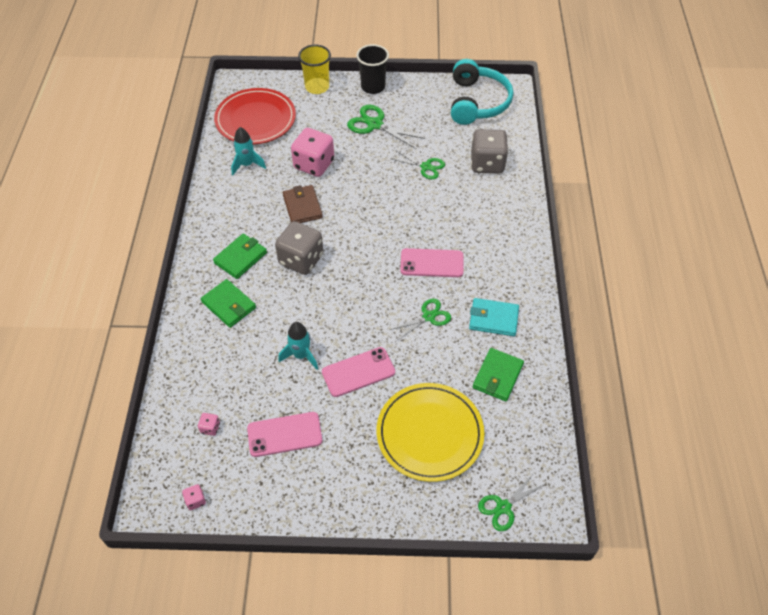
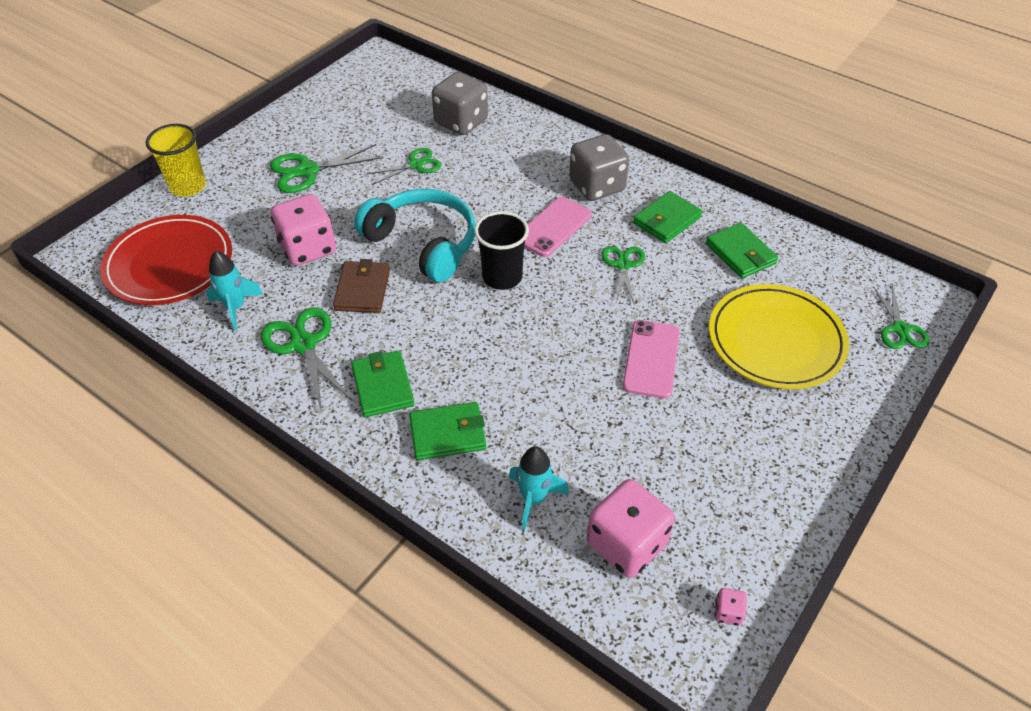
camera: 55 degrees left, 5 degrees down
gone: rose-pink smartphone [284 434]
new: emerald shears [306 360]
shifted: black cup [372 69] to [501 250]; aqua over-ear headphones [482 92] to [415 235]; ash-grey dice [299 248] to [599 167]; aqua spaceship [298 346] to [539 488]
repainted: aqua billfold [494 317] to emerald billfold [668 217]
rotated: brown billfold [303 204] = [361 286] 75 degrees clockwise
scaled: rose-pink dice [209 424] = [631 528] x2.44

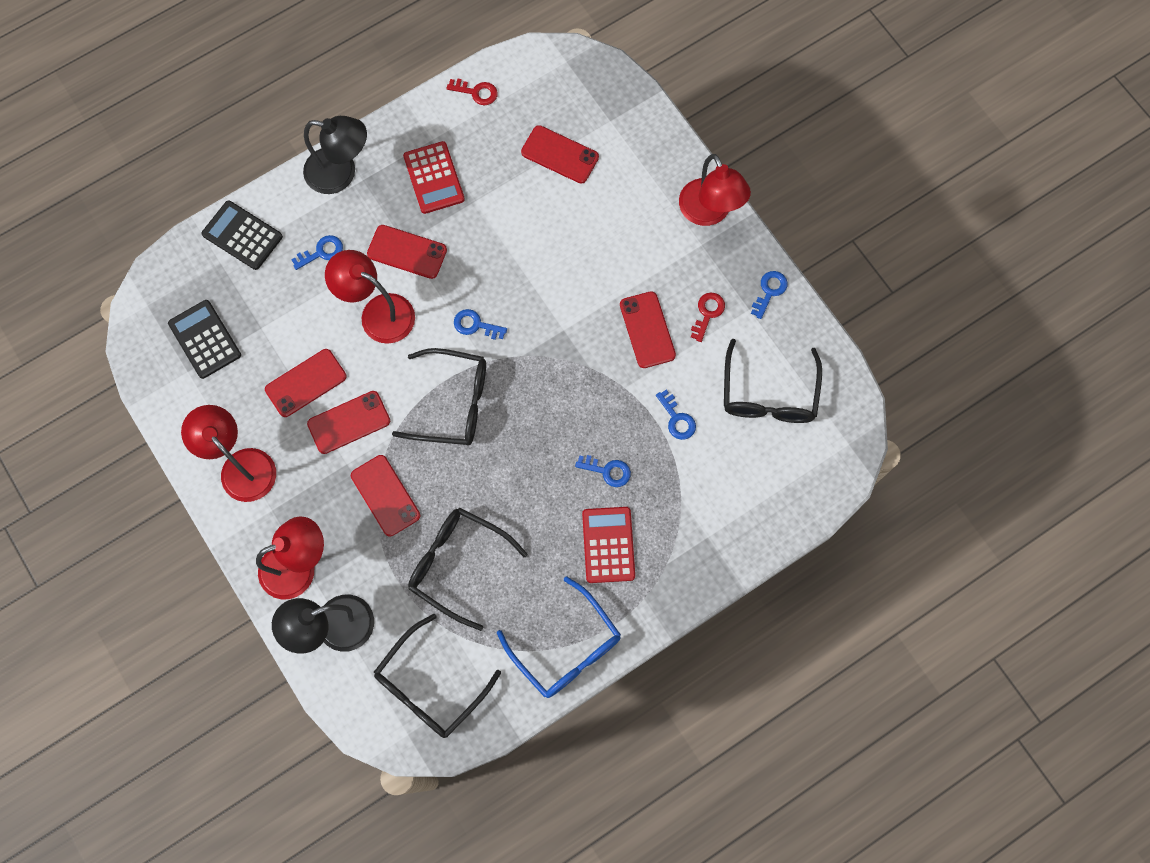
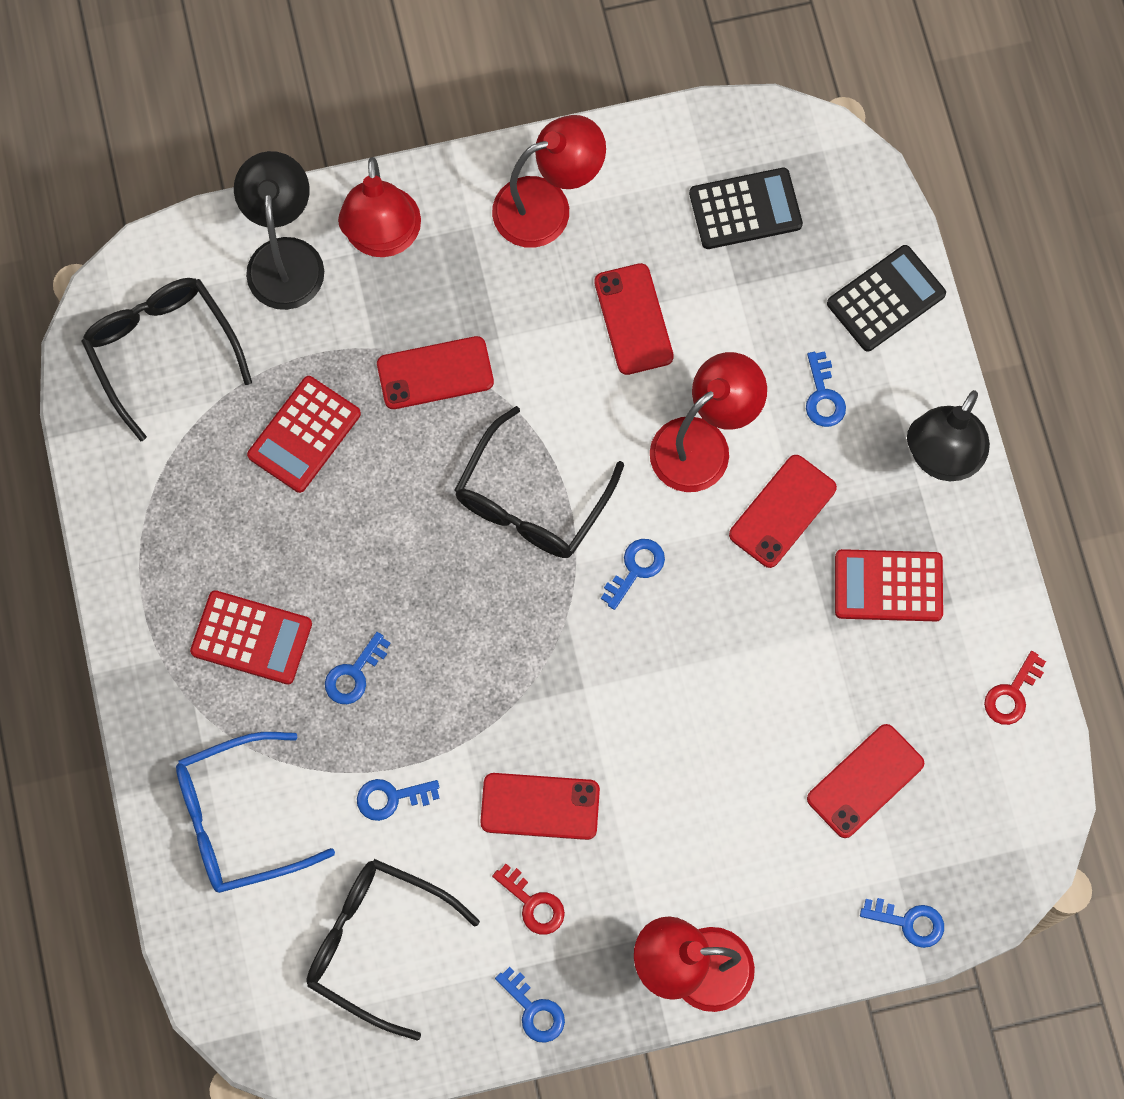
camera: 110 degrees right, 0 degrees up
gone: scarlet smartphone [348 422]
new: royal blue door key [902 923]
shifted: royal blue glasses [559 637] to [255 812]
swapped: black glasses [468 569] to scarlet pocket calculator [304 434]

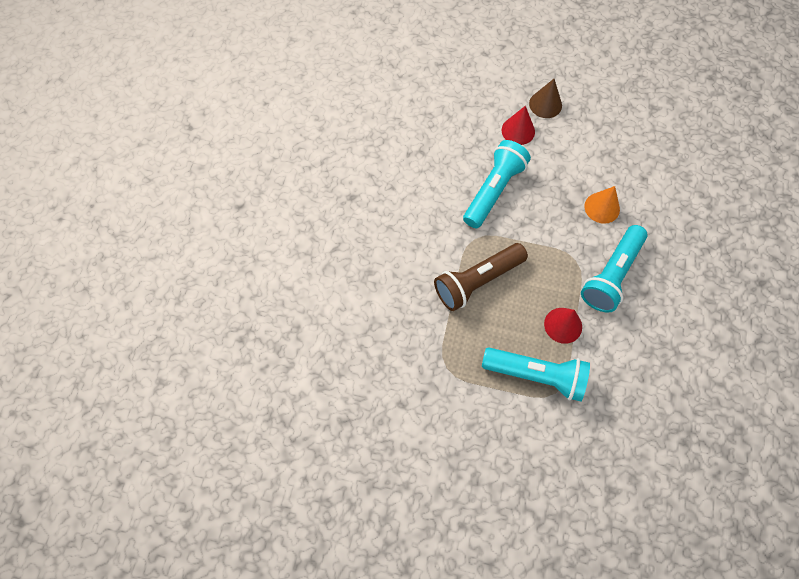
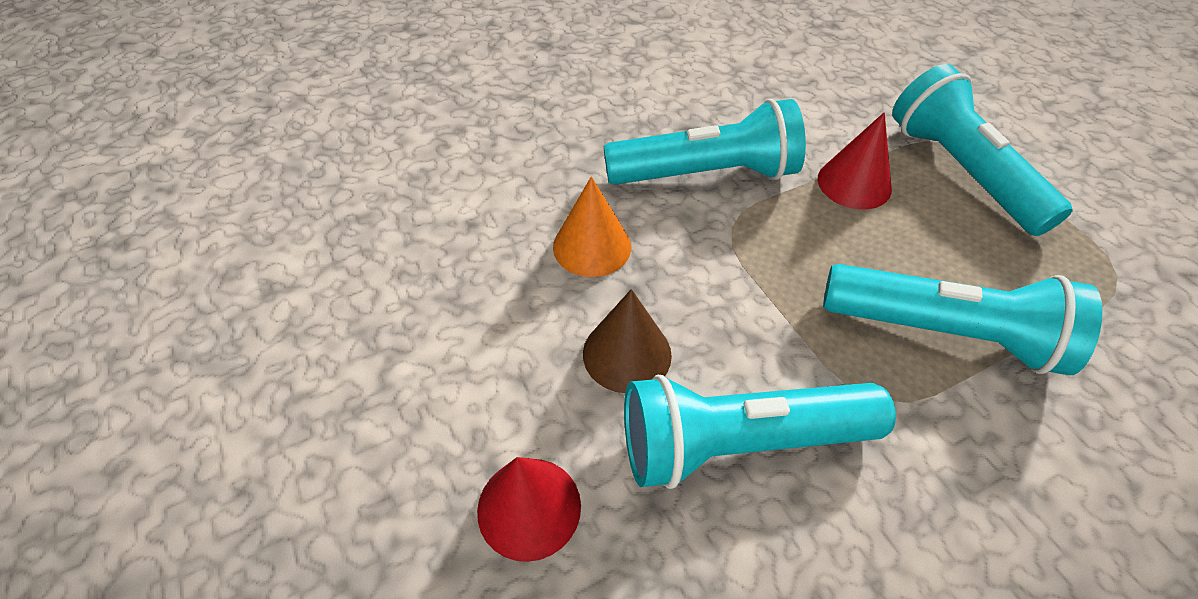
camera: 130 degrees left, 15 degrees down
shifted: brown solid cone [545 98] to [627 341]
repainted: brown torch [481 277] to aqua torch [962 319]

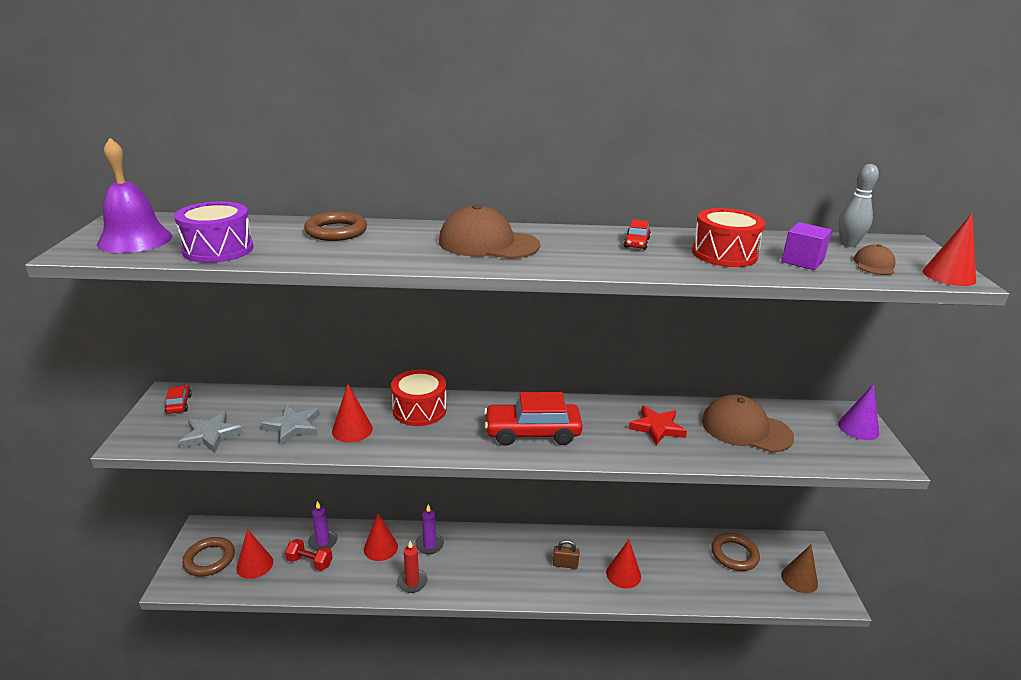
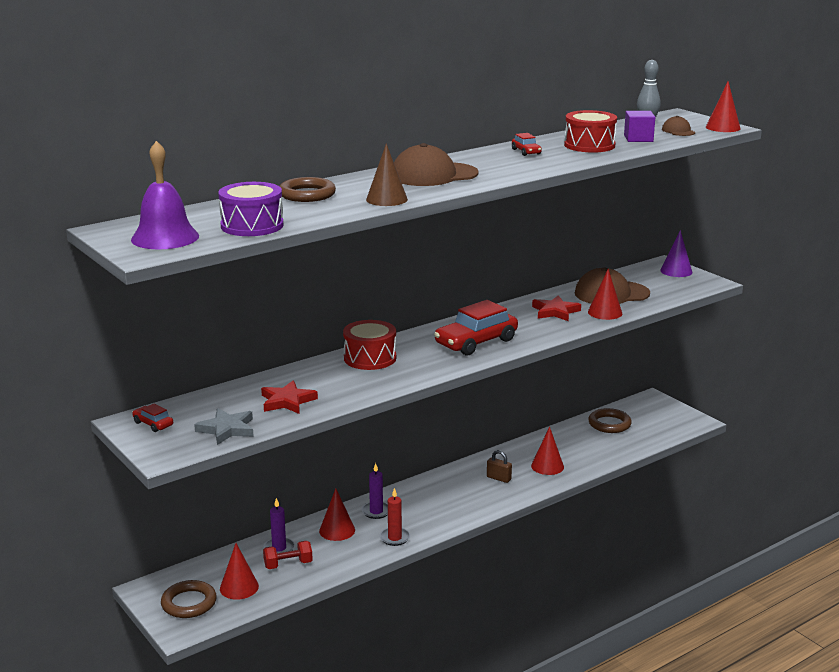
camera: 35 degrees left, 5 degrees down
shifted: scarlet solid cone [352 413] to [605 294]; brown solid cone [799 569] to [387 174]
repainted: ash-grey star shape [290 425] to scarlet star shape [289 397]
rotated: brown lock [566 554] = [499 466] 60 degrees clockwise

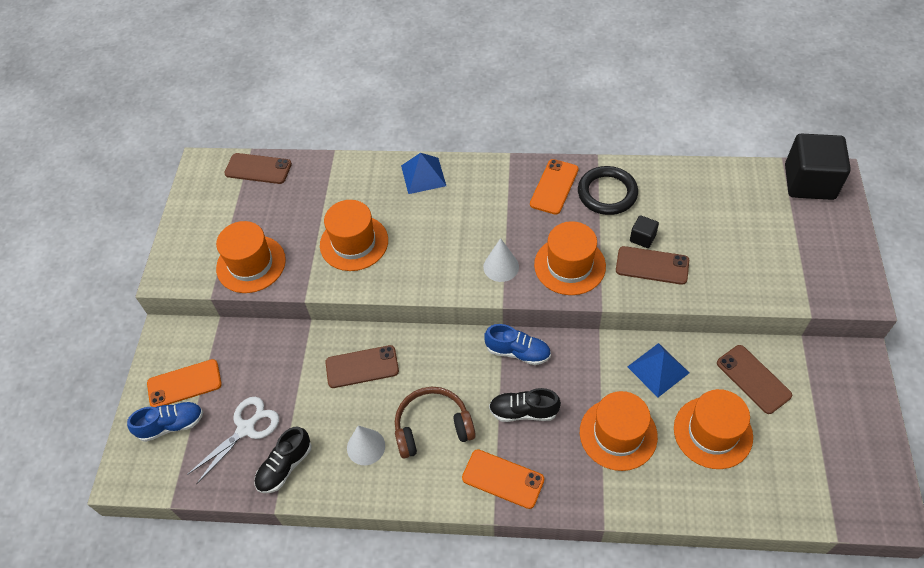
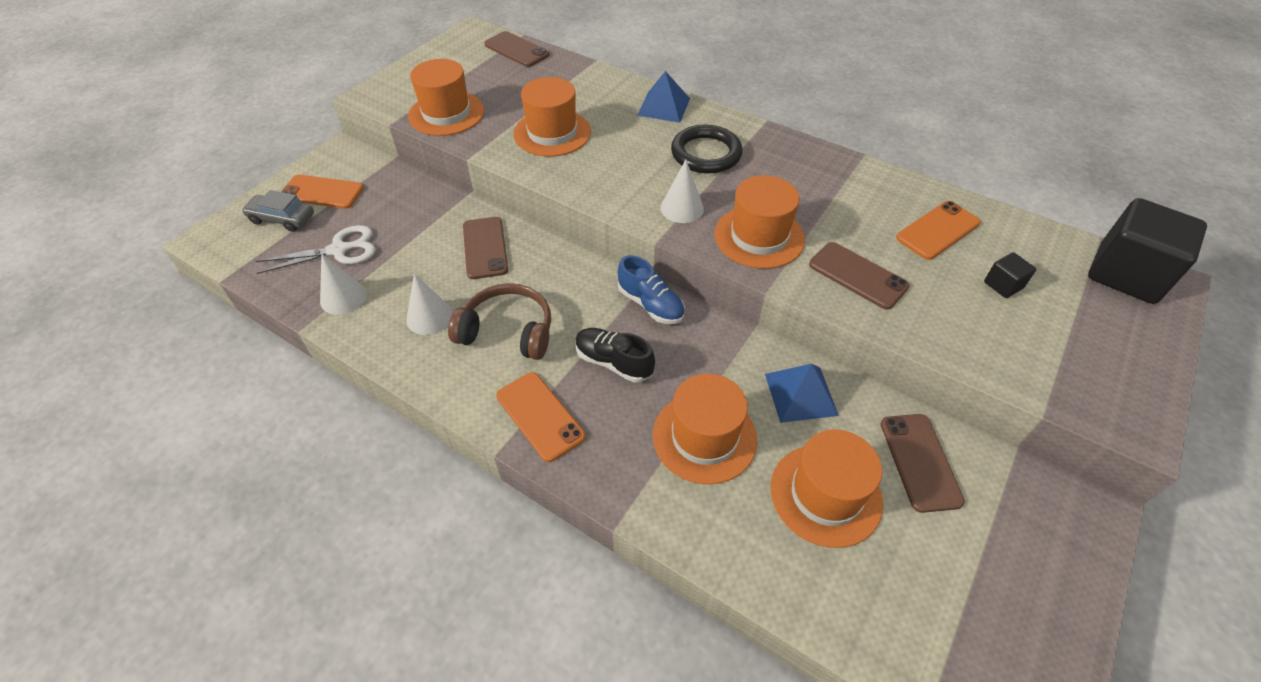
camera: 25 degrees right, 5 degrees down
shifted: bright orange smartphone [554 187] to [938 230]; black torus [608 190] to [707 149]; black solid cube [644 231] to [1010 275]
swapped: royal blue lace-up shoe [165 421] to ash-grey car [278 211]; black lace-up shoe [283 460] to pure white solid cone [343 284]
rotated: brown smartphone [362 366] = [485 248] 60 degrees clockwise

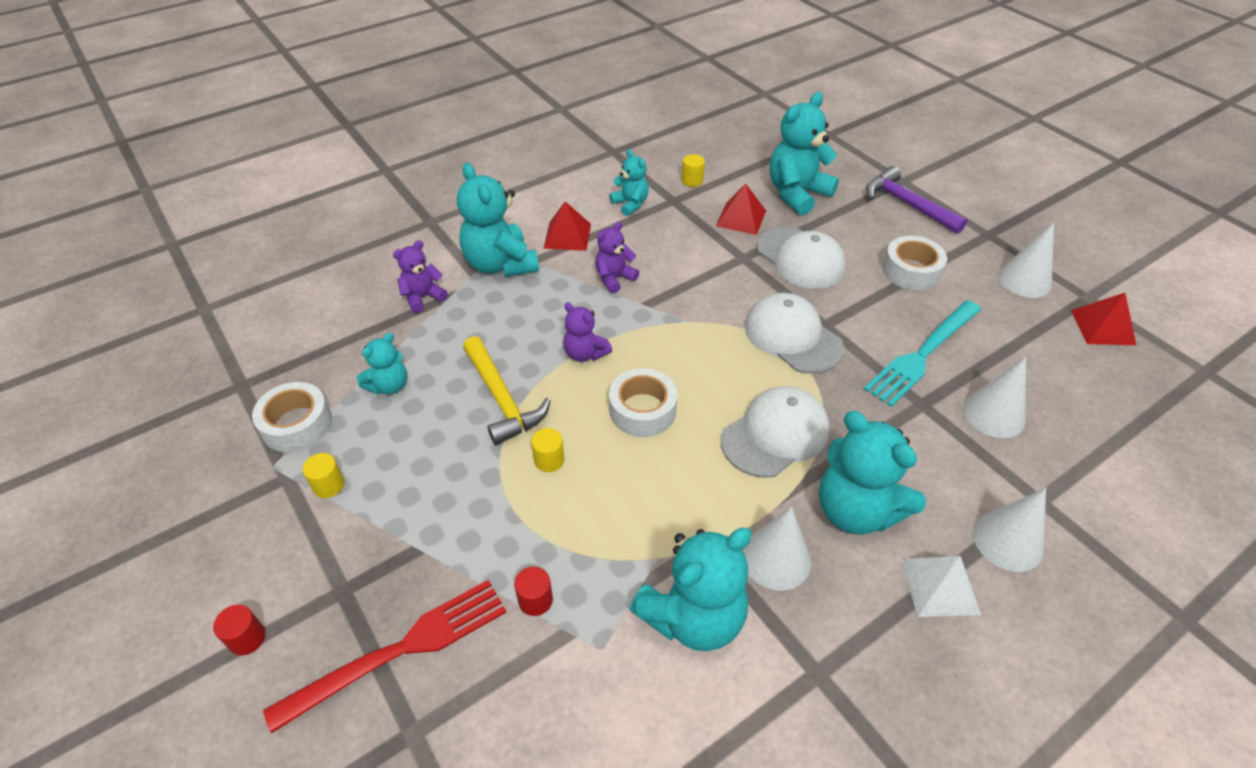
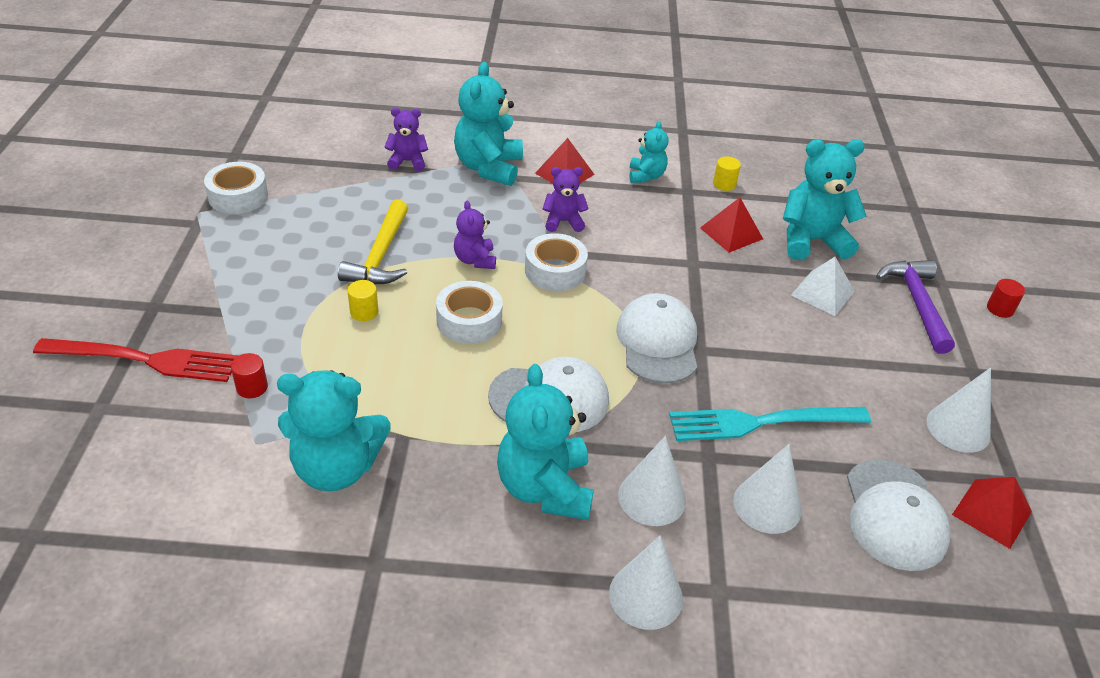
camera: 35 degrees right, 5 degrees down
gone: aqua teddy [382 363]; bright yellow cylinder [324 475]
shifted: pure white baseball cap [801 258] to [899 515]; pure white sticky tape [914 263] to [556 262]; pure white solid cone [777 548] to [652 481]; pure white pyramid shape [941 586] to [823 286]; scarlet cylinder [239 630] to [1006 298]

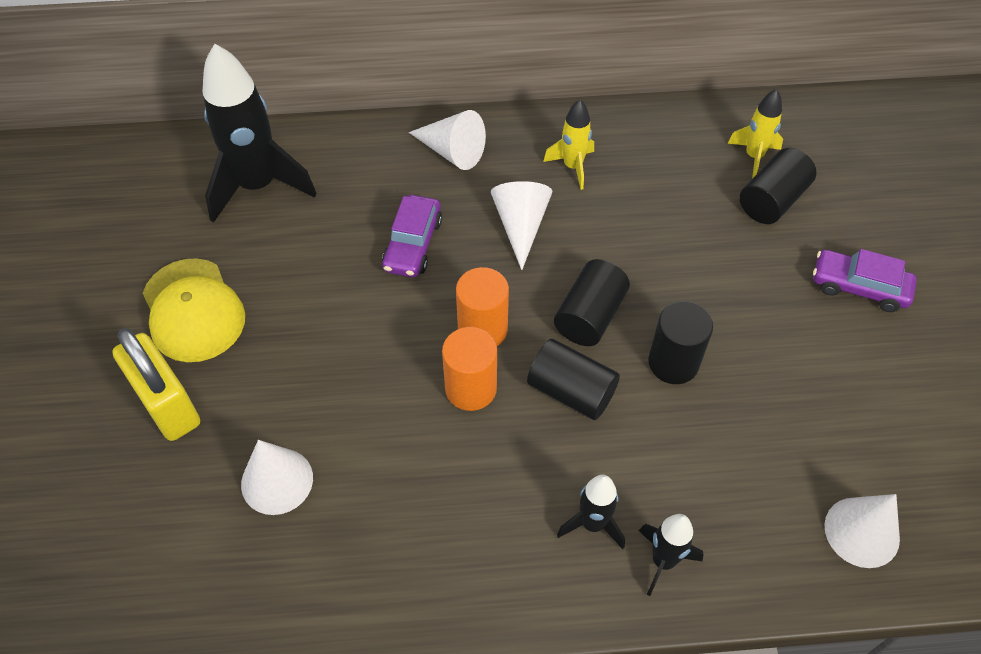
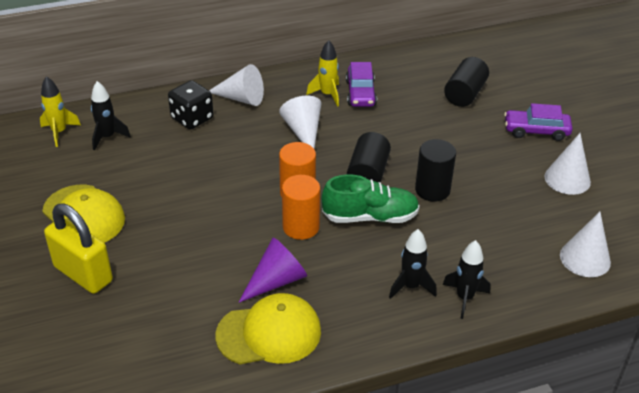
camera: 15 degrees left, 15 degrees down
new: black dice [190 104]; violet solid cone [272 270]; bright yellow baseball cap [268 328]
shifted: bright yellow spaceship [755 134] to [60 111]; violet car [412 236] to [361 84]; pure white solid cone [277 477] to [567 164]
swapped: black cylinder [573 379] to emerald lace-up shoe [371 198]
scaled: black spaceship [259 133] = [111 116] x0.51

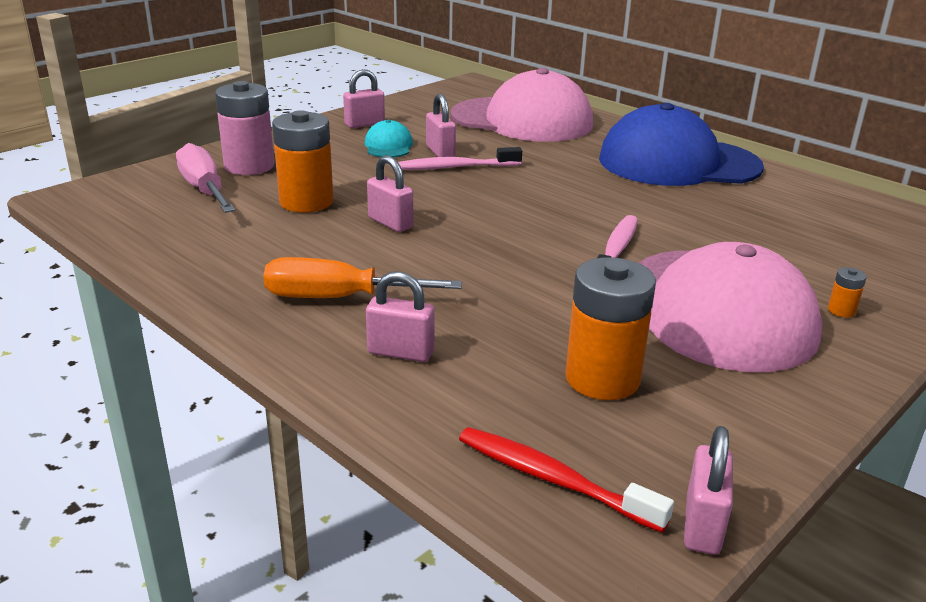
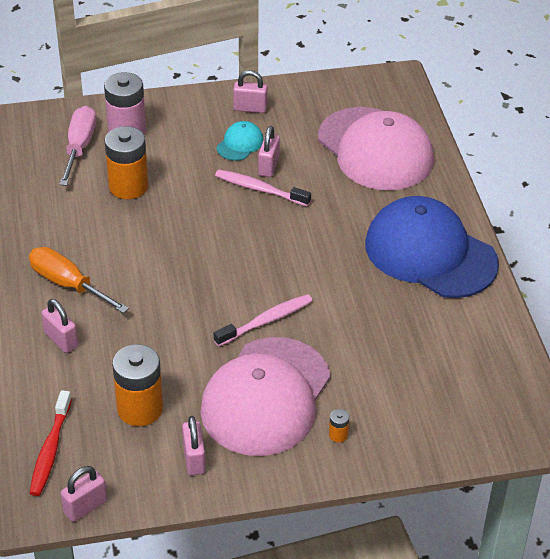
camera: 35 degrees right, 15 degrees up
shifted: rose-pink lock [390 193] to [194 445]
rotated: scarlet toothbrush [566 480] = [51 443] 150 degrees counterclockwise

